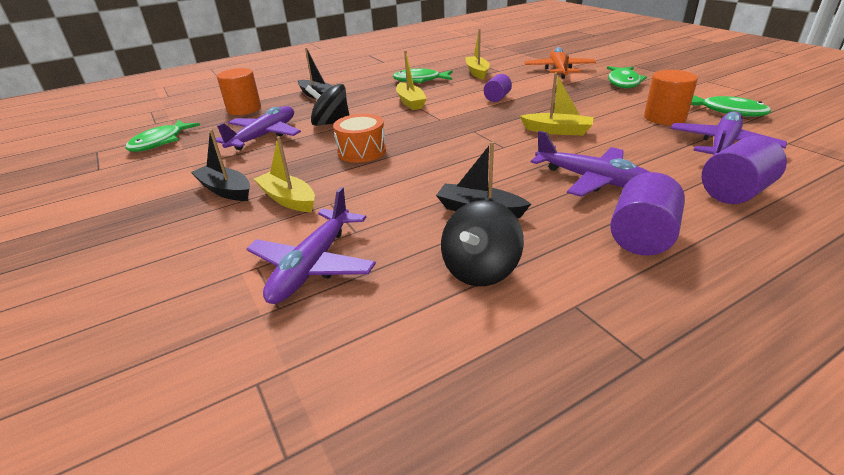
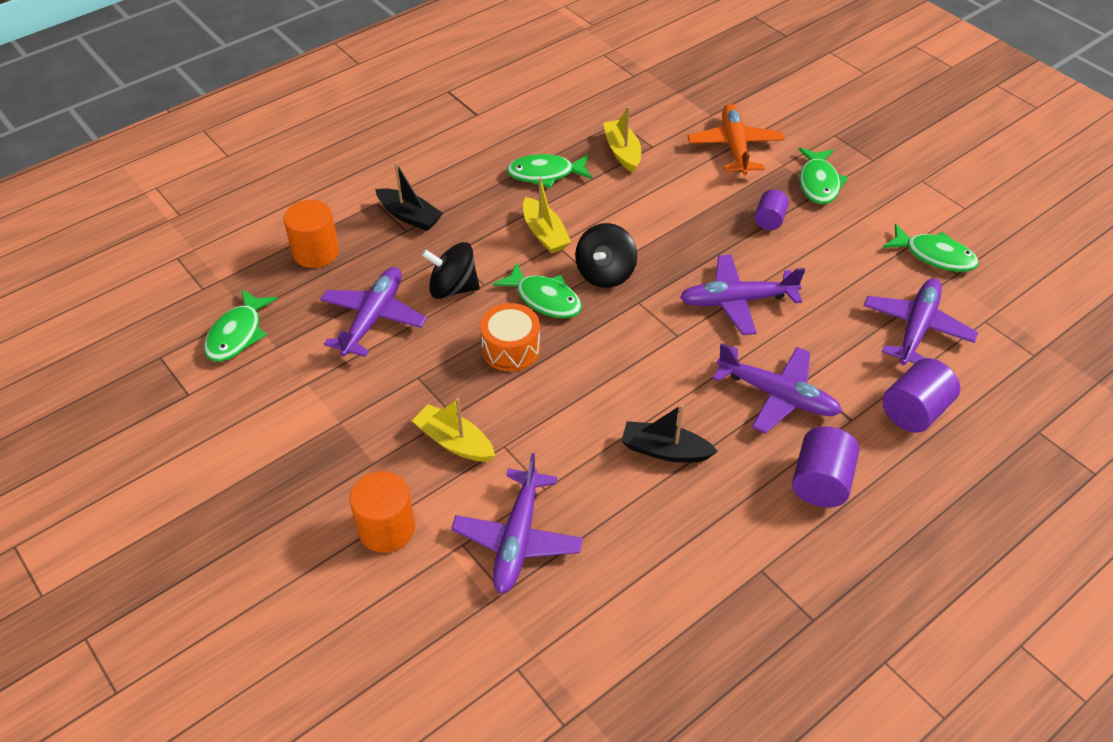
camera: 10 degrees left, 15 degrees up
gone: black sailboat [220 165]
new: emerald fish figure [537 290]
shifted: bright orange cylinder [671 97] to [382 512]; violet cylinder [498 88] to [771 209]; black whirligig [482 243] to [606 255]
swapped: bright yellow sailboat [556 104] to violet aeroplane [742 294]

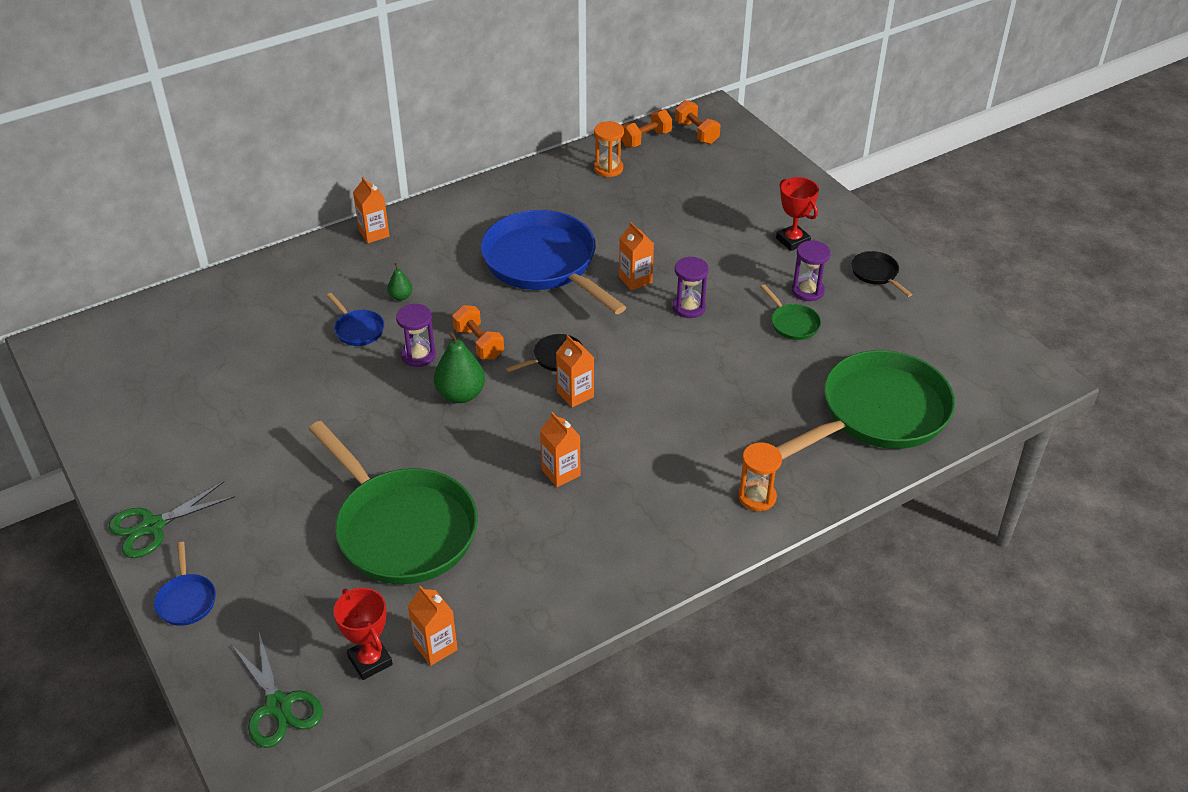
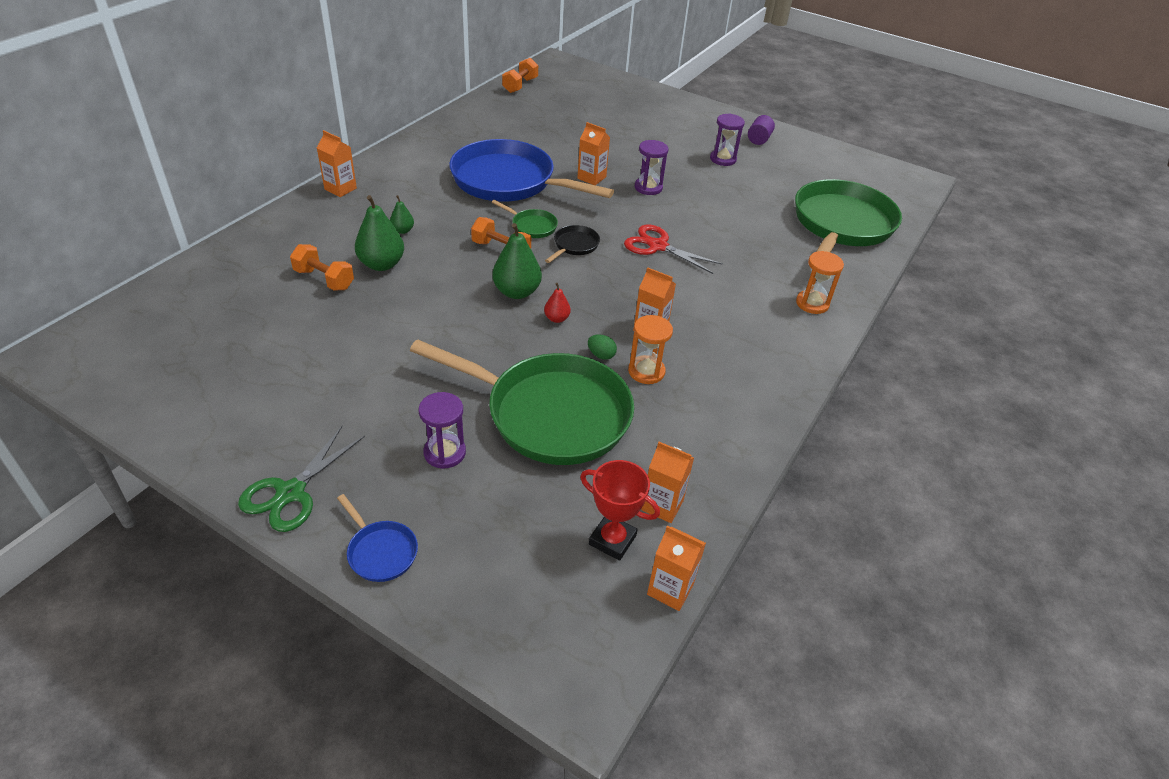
camera: 30 degrees left, 0 degrees up
gone: scarlet award cup [797 214]; emerald shears [277 690]
new: scarlet shears [673 249]; scarlet toy pear [557 303]; emerald egg [602 347]
shifted: bright orange hand weight [698 122] to [322 267]; bright orange hourglass [609 149] to [650 349]; emerald frying pan [791 312] to [525 219]; violet hourglass [416 335] to [442 430]; bright orange juice carton [575 371] to [676 568]
swapped: black frying pan [882 274] to violet cylinder [761 130]; royal blue frying pan [355 319] to emerald toy pear [379 233]

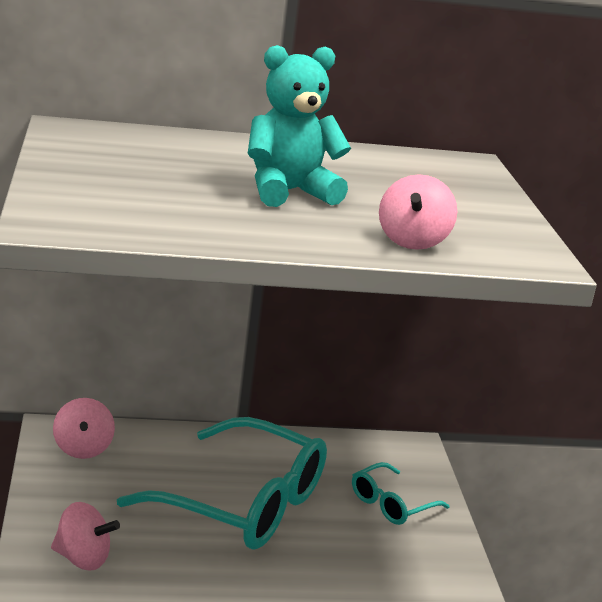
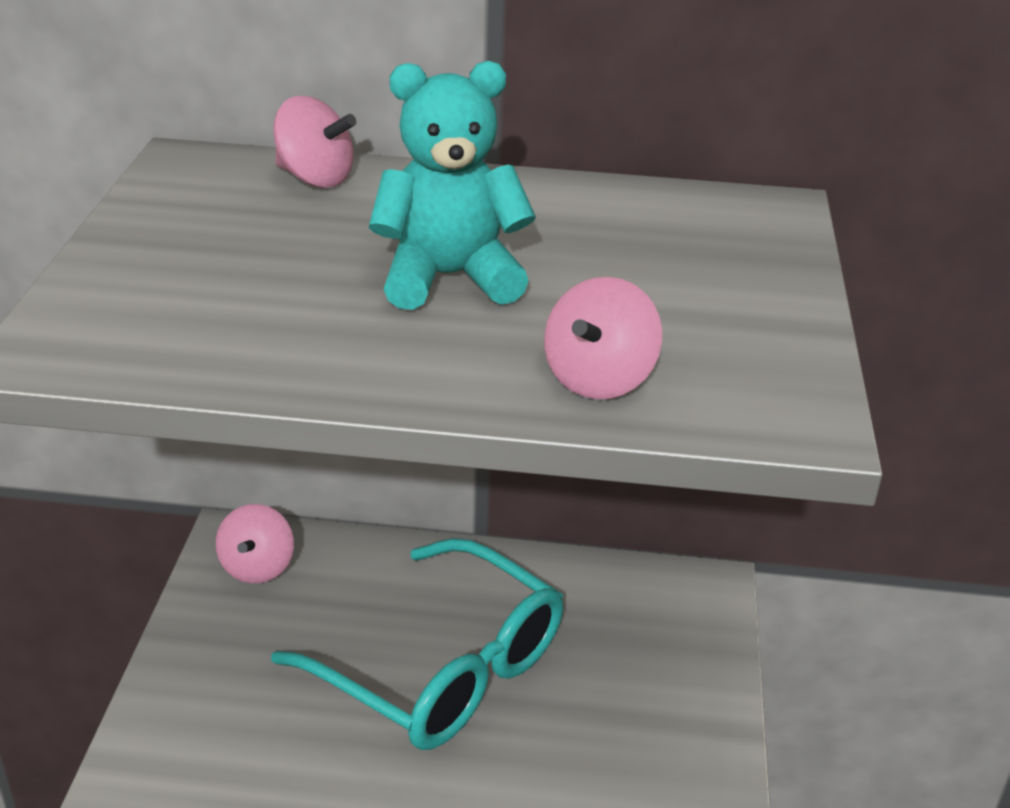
camera: 15 degrees right, 10 degrees up
gone: aqua glasses [401 493]
shifted: rose-pink whirligig [85 536] to [314 142]

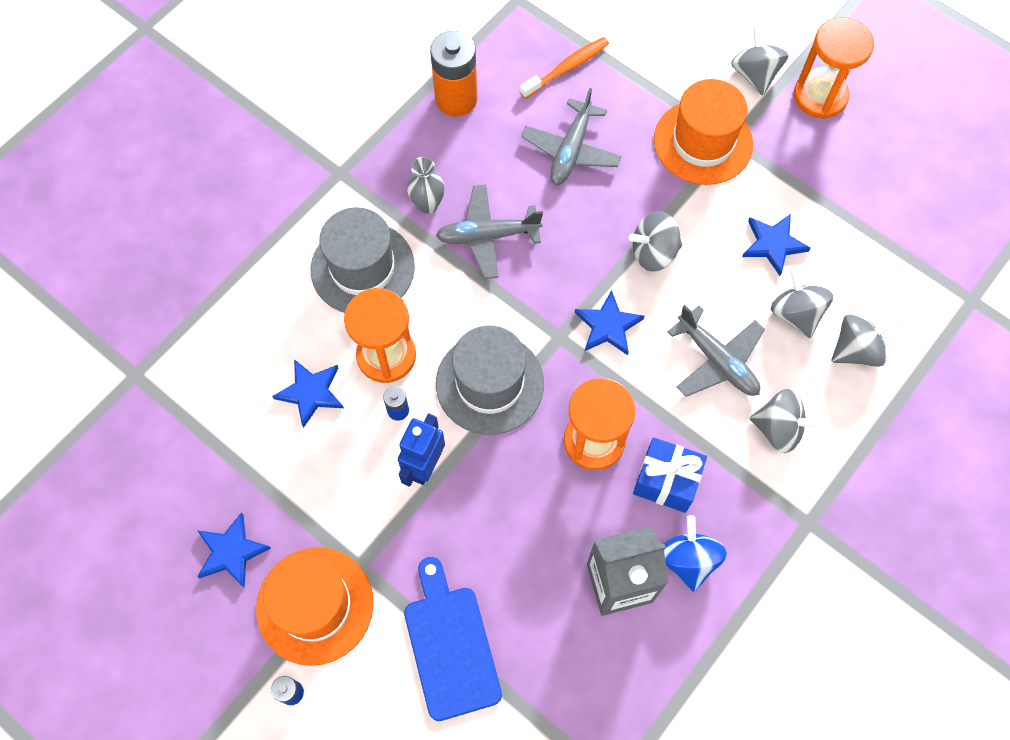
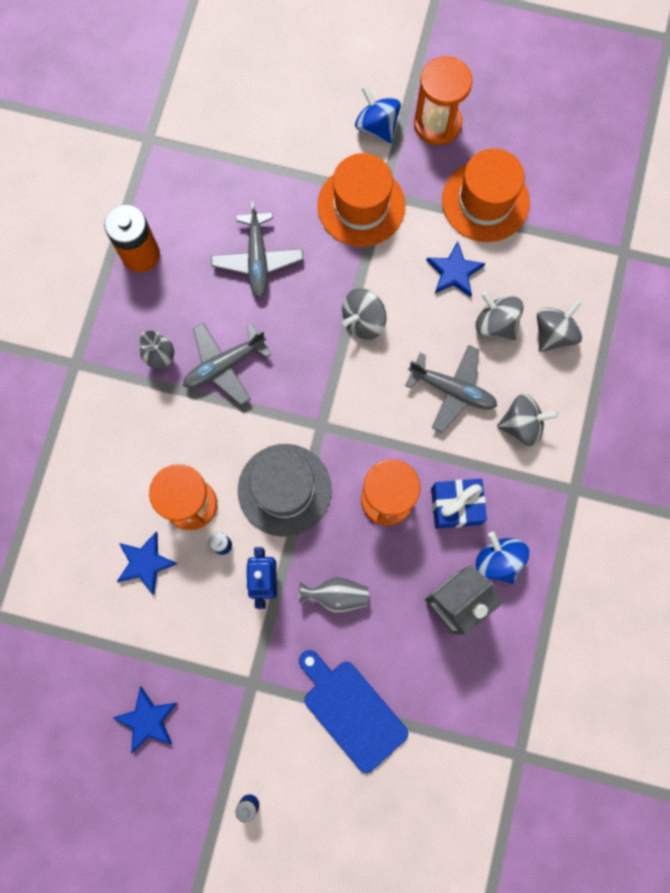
camera: 25 degrees left, 10 degrees up
gone: bright orange toothbrush [564 68]; ash-grey hat [363 260]; royal blue star shape [609 322]
new: ash-grey tall vase [334 595]
shifted: bright orange hat [315 606] to [486 195]
repainted: ash-grey whirligig [760 60] to royal blue whirligig [378 115]

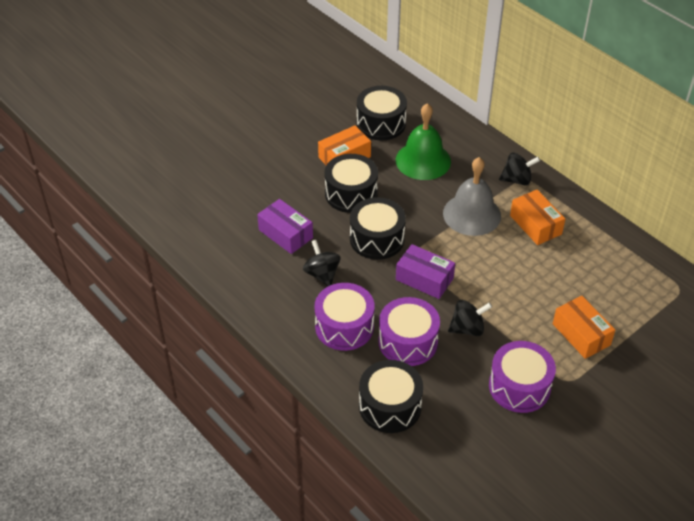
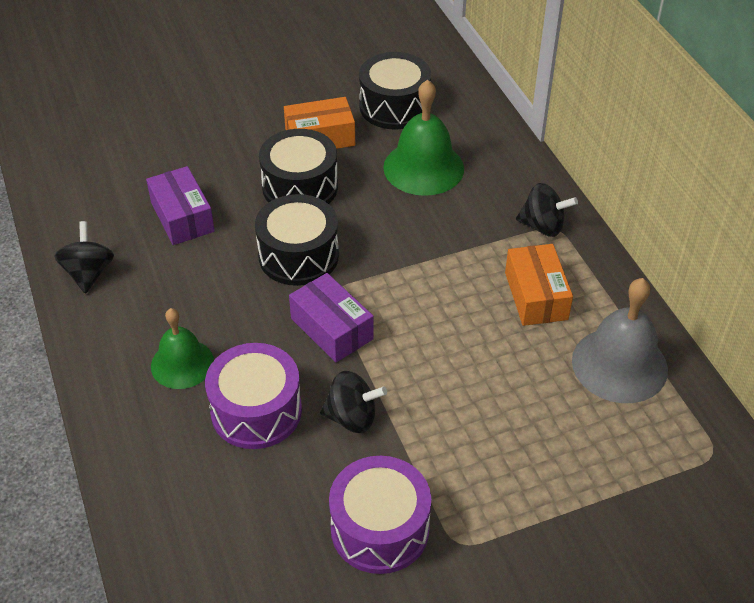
camera: 20 degrees right, 0 degrees up
gone: bright orange package [584 327]; black toy drum [391 396]
shifted: ash-grey hand bell [472 196] to [620 340]; black whirligig [321 263] to [84 257]
swapped: violet toy drum [345 317] to emerald hand bell [182 348]

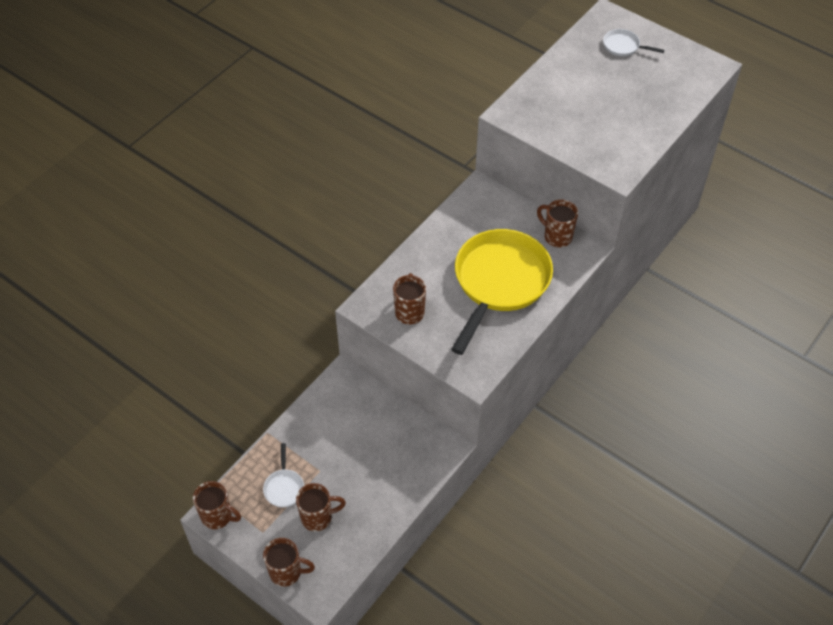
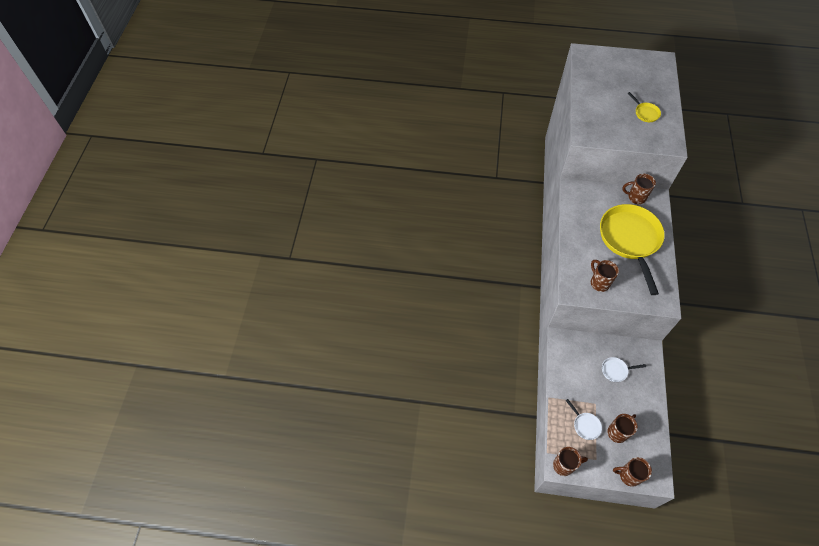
camera: 30 degrees left, 5 degrees up
new: bright yellow frying pan [644 107]
shifted: pure white frying pan [634 42] to [624 369]
rotated: brown tea mug [289 562] = [632 472] 150 degrees counterclockwise

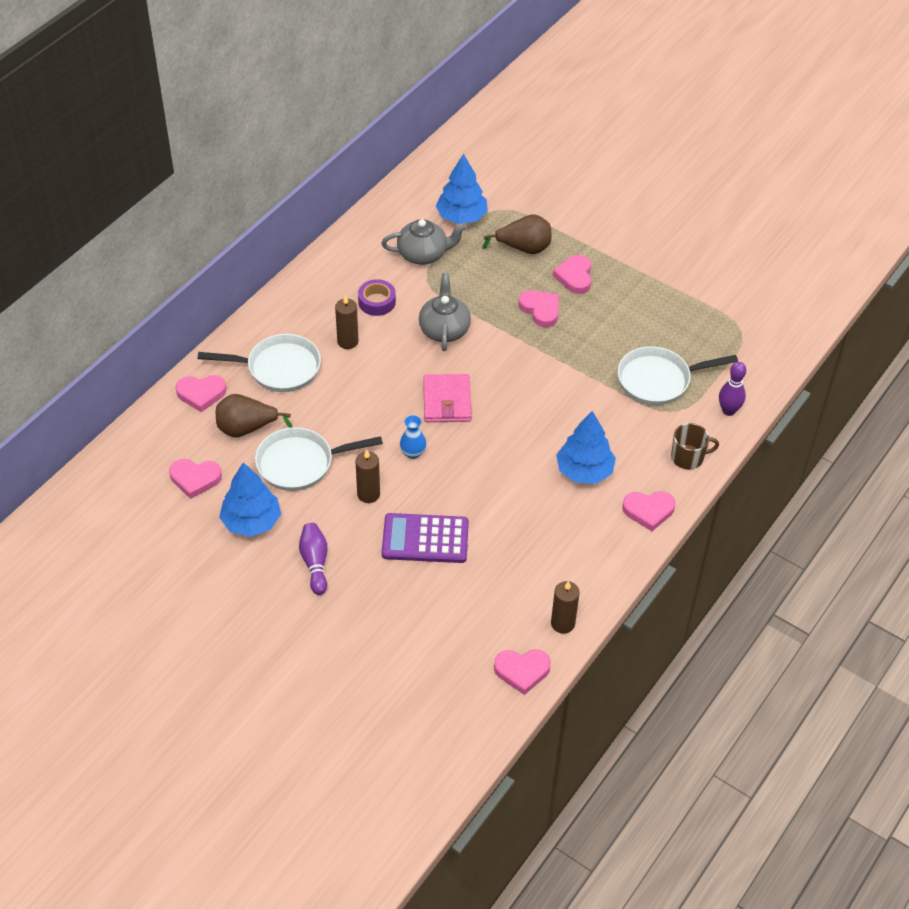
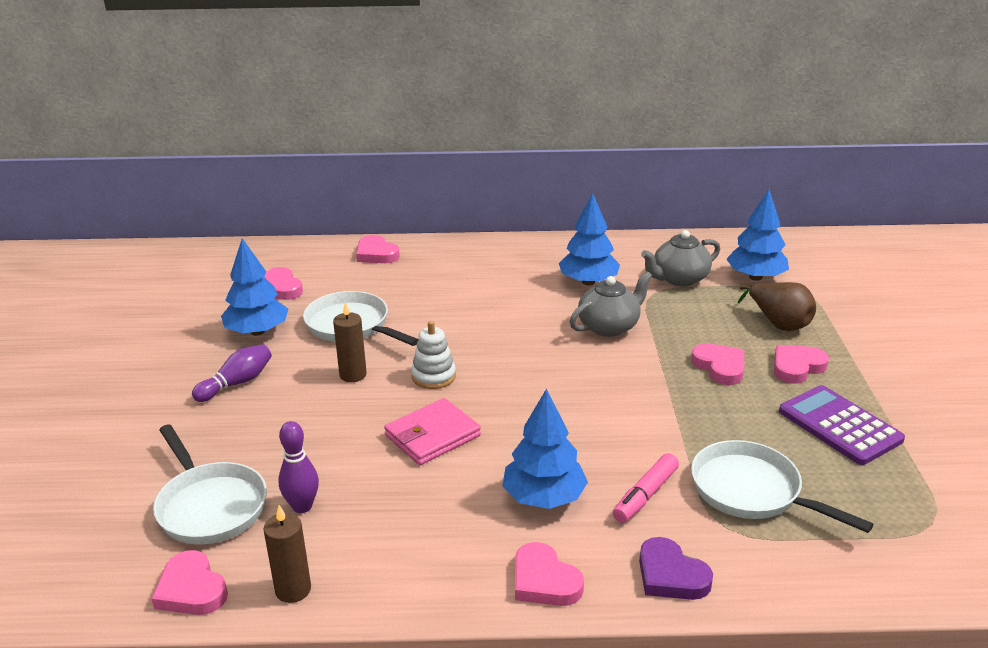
camera: 55 degrees right, 20 degrees down
gone: brown pillar candle [346 322]; brown toy pear [254 416]
new: rose-pink marker pen [646 488]
shifted: pure white frying pan [259 363] to [210 484]; violet tenpin [732 389] to [298 467]; rose-pink billfold [447 398] to [432 431]; violet pocket calculator [425 538] to [842 425]
swapped: violet sticky tape [377 297] to royal blue fir tree [589 239]; royal blue tall vase [413 437] to pure white stacking toy [433 355]; brown tea mug [695 446] to violet love heart [676 568]
rotated: ash-grey teapot [423 242] = [680 258] 105 degrees clockwise; rose-pink love heart [539 308] = [717 364] 45 degrees counterclockwise

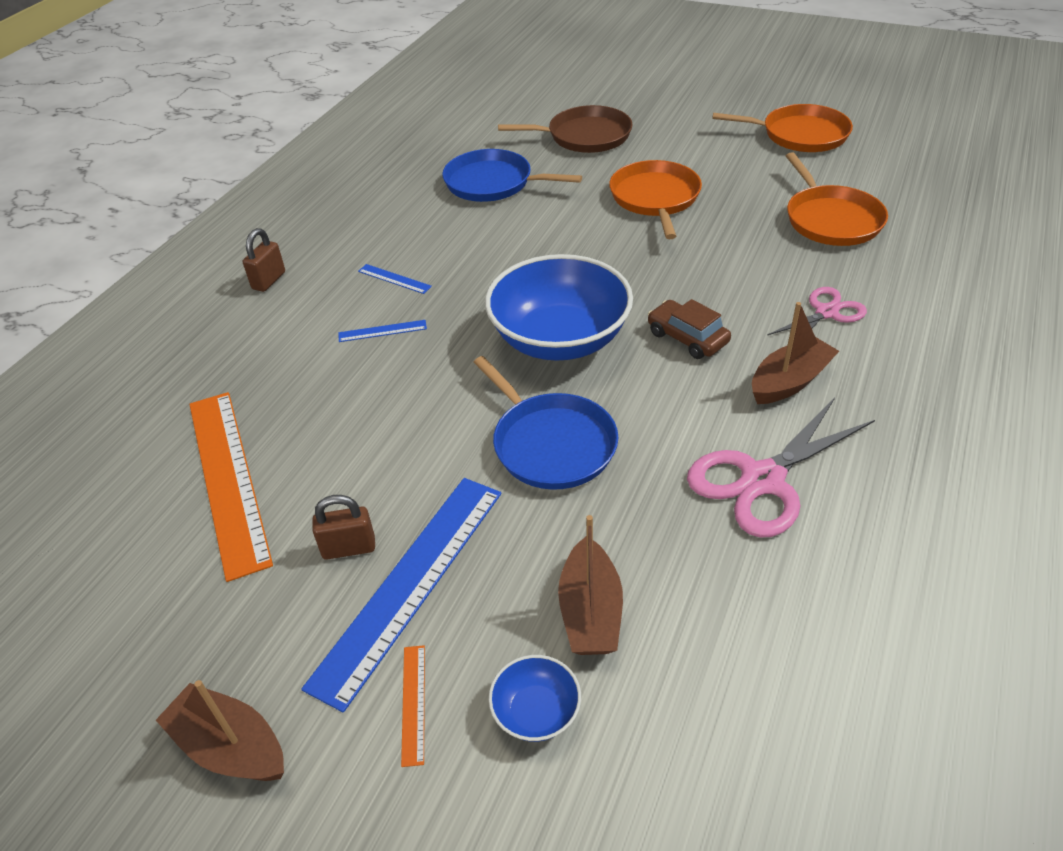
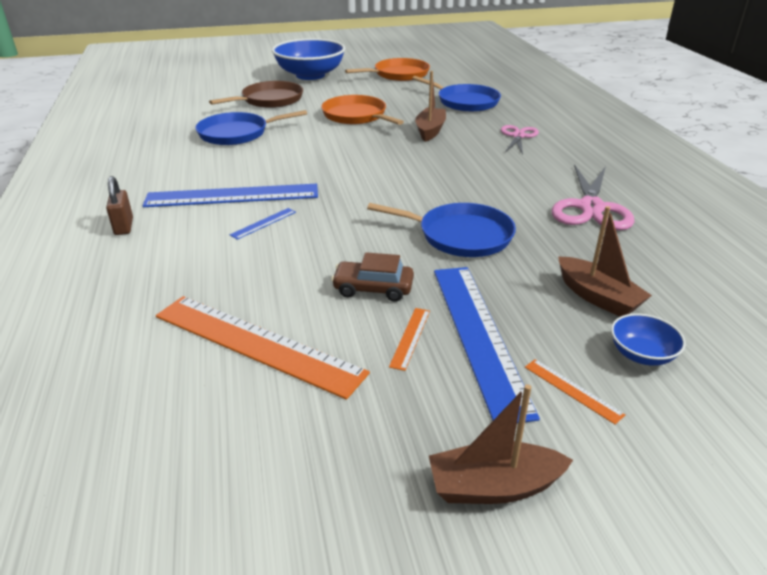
camera: 40 degrees left, 10 degrees down
shifted: royal blue deep dish [559 307] to [308 59]; brown car [689 329] to [372 277]; brown sailboat [795 353] to [430 106]
swapped: brown lock [343 527] to bright orange straightedge [409 339]
repainted: bright orange frying pan [837 199] to royal blue frying pan [456 94]
scaled: royal blue straightedge [395 279] = [230 195] x2.47

